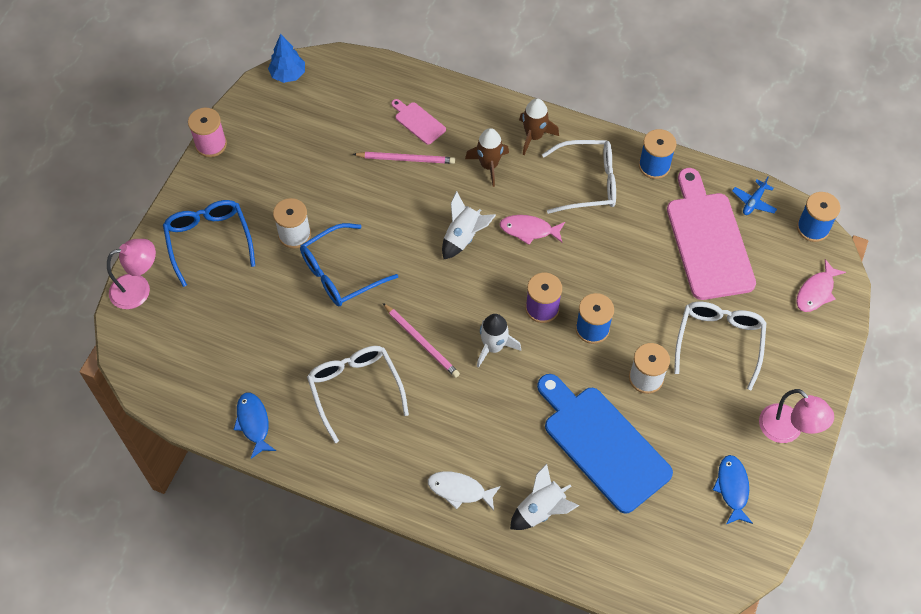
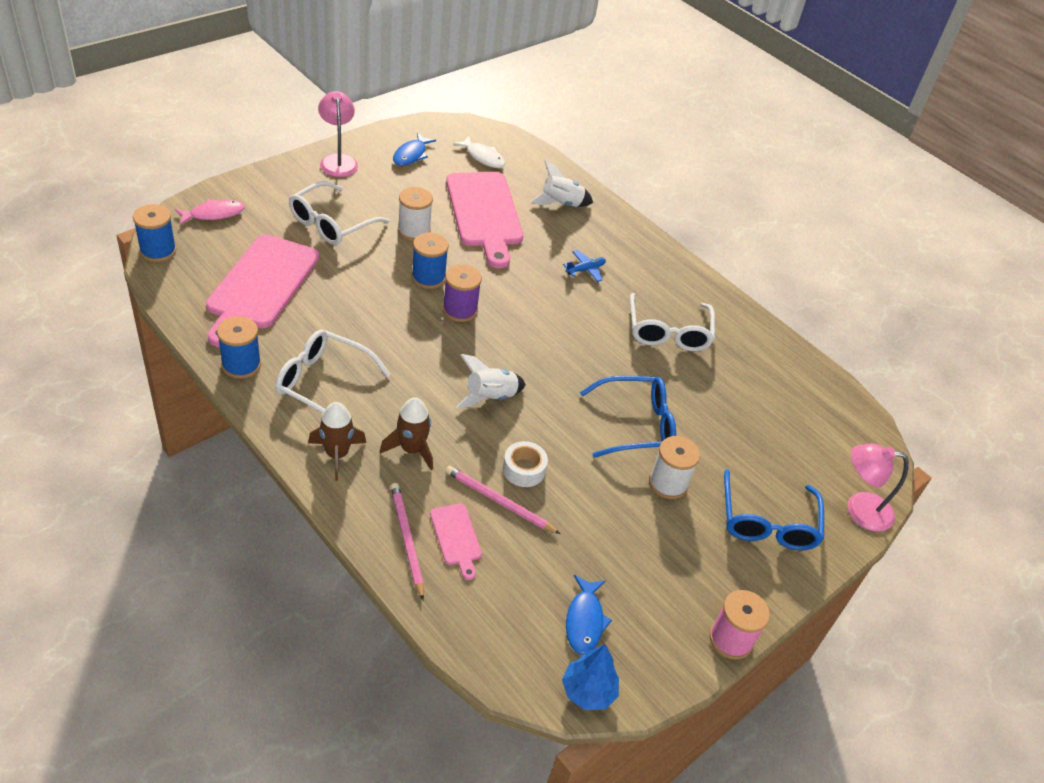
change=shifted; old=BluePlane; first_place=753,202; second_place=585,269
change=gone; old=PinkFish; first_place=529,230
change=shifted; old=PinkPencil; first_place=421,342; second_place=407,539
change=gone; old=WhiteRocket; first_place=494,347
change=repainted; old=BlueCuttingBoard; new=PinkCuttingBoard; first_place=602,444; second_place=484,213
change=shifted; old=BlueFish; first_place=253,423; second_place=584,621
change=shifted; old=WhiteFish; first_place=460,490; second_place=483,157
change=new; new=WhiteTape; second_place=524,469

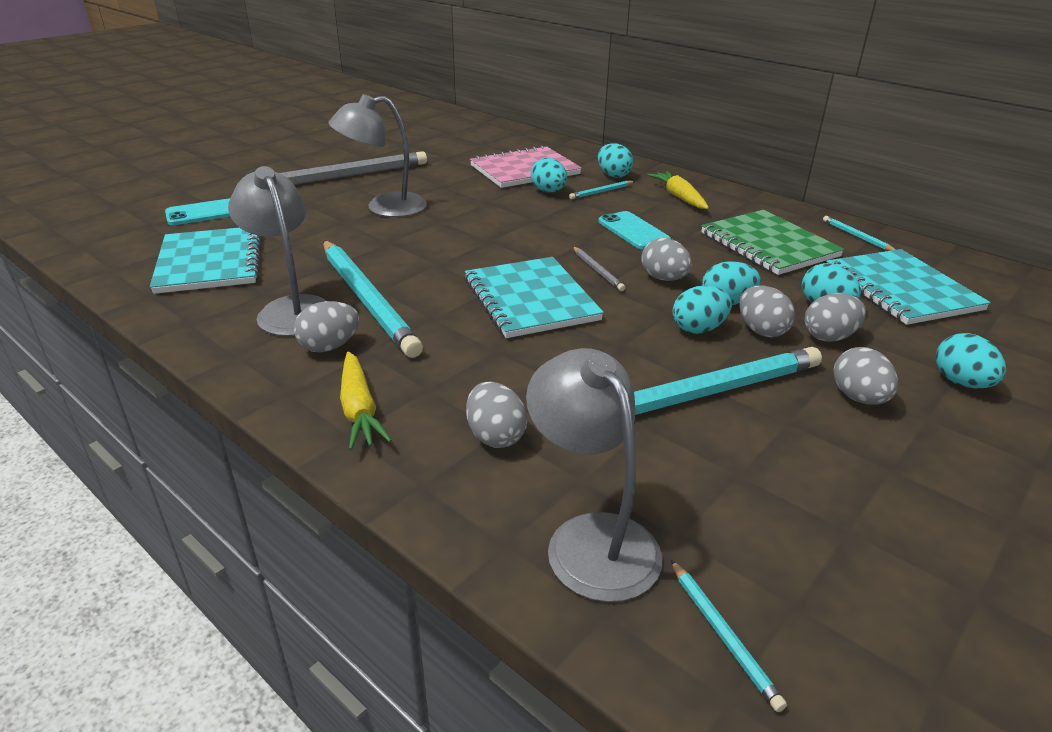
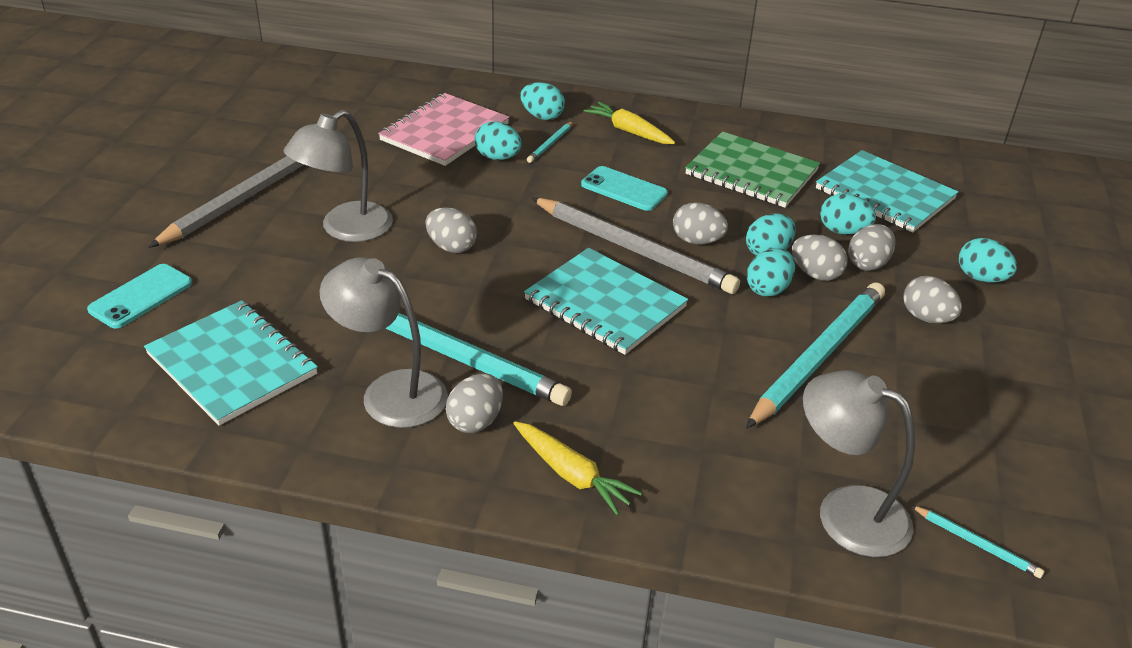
change=gone; old=TurquoisePencil; first_place=857,236
change=scaled; old=GreyPencil; first_place=597,270; second_place=633,249; factor=2.37
change=shifted; old=GreyEgg; first_place=495,436; second_place=451,247

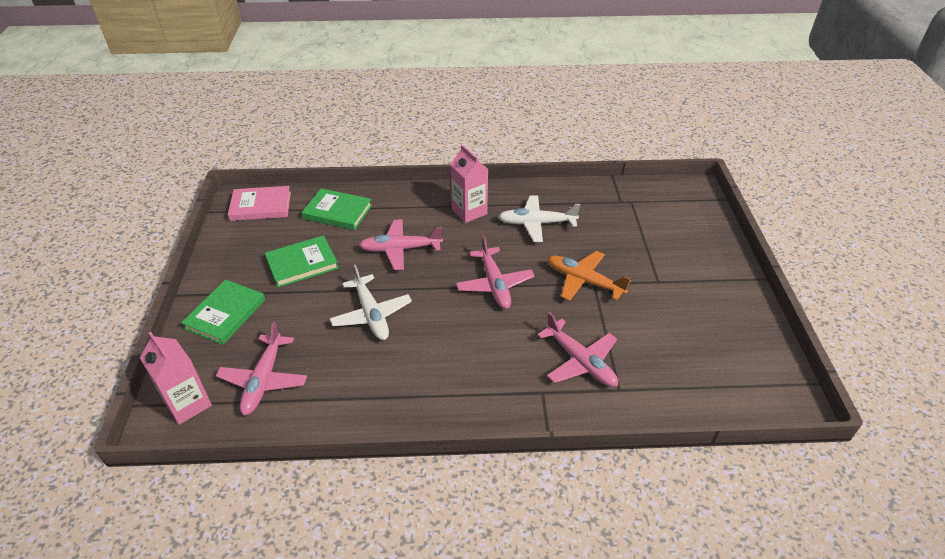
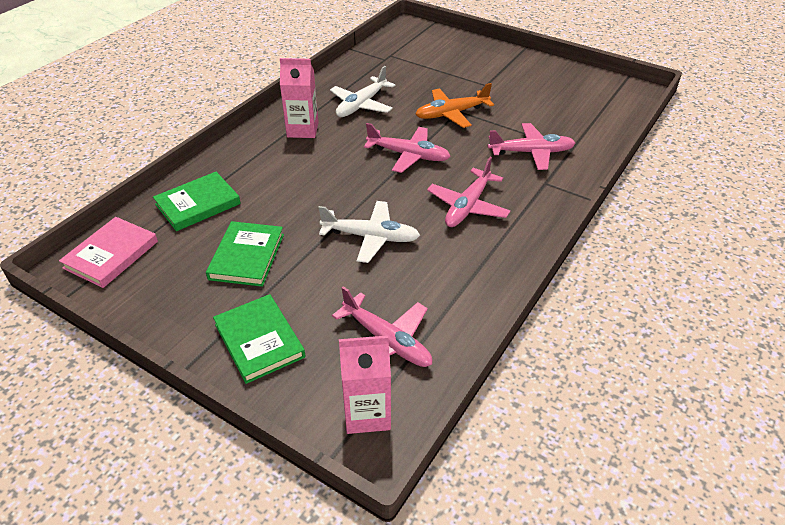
change=shifted; old=PinkPlane; first_place=400,249; second_place=468,206

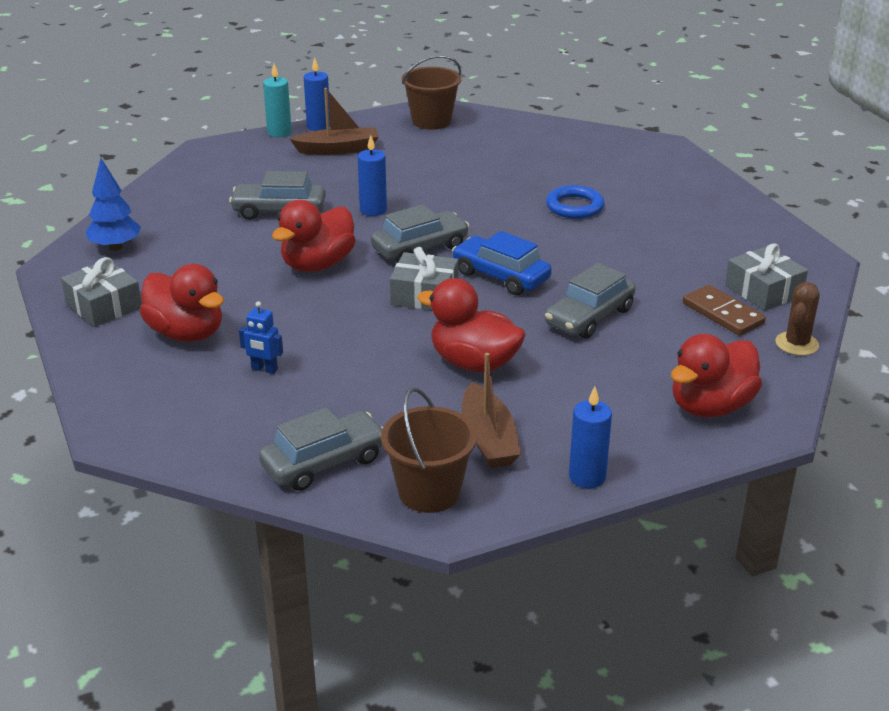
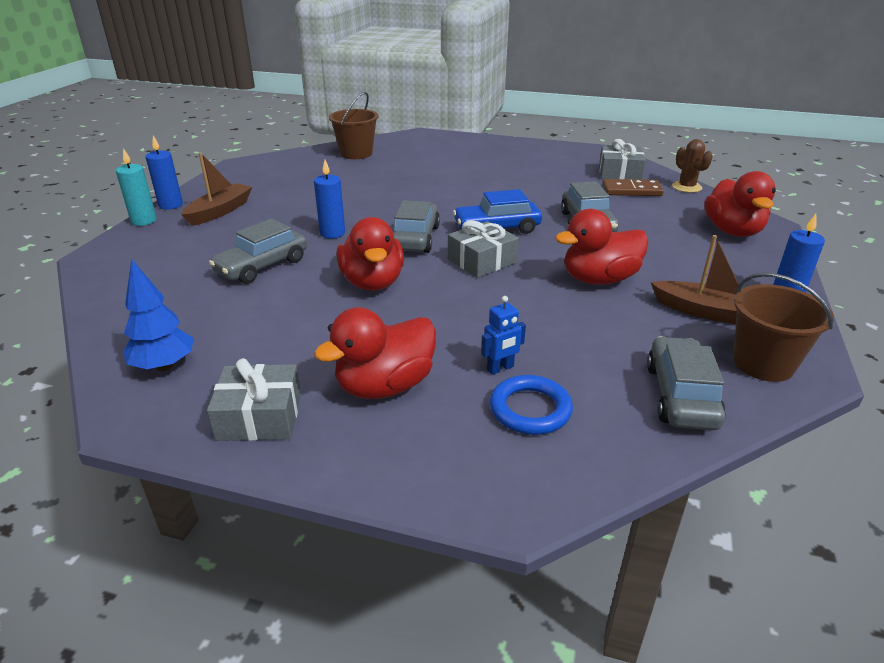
change=shifted; old=BrownBucket; first_place=431,121; second_place=356,153
change=shifted; old=BlueRing; first_place=574,206; second_place=530,409
change=rotated; old=RedDuck; first_place=186,333; second_place=385,386; degrees=150

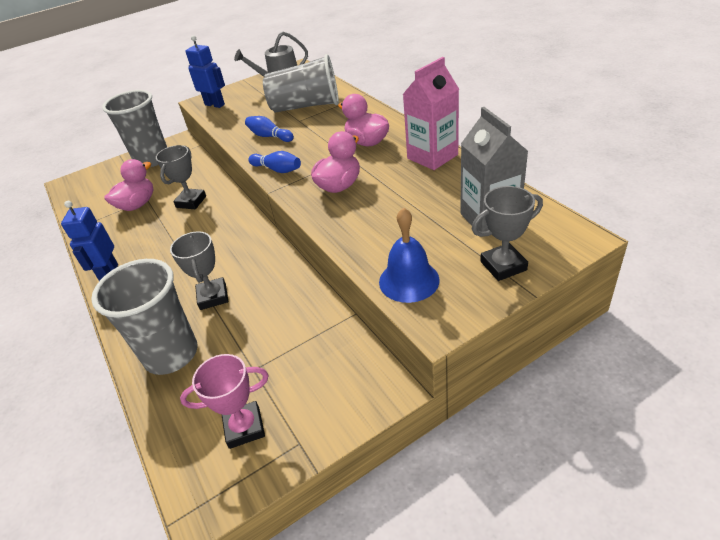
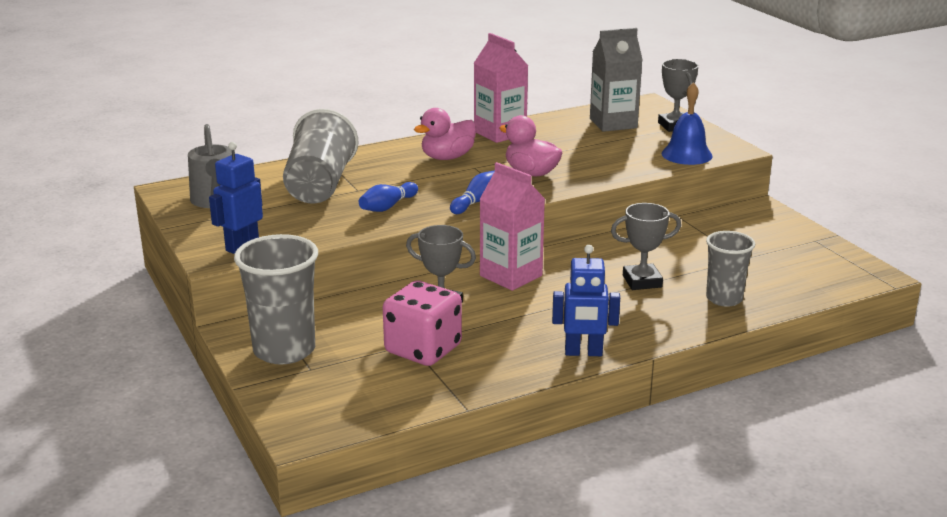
change=swapped; old=PinkDuck; new=PinkDice; first_place=137,204; second_place=423,349
change=scaled; old=GreyCup; first_place=171,354; second_place=724,299; factor=0.63
change=gone; old=PinkTrophy; first_place=244,427
change=new; new=PinkCarton; second_place=511,276

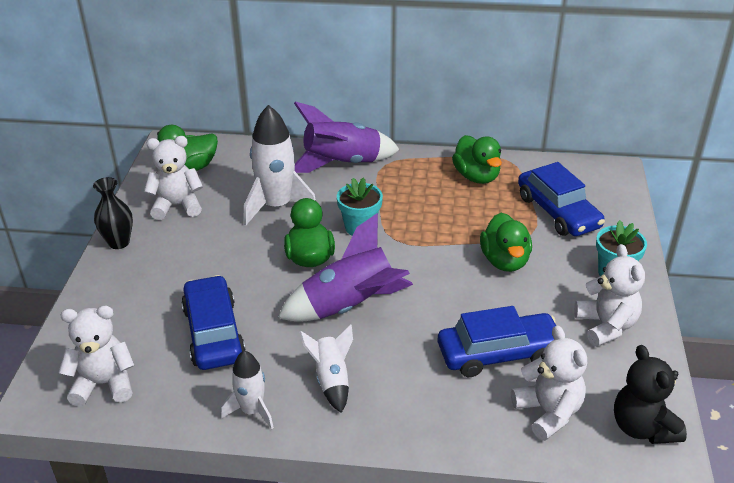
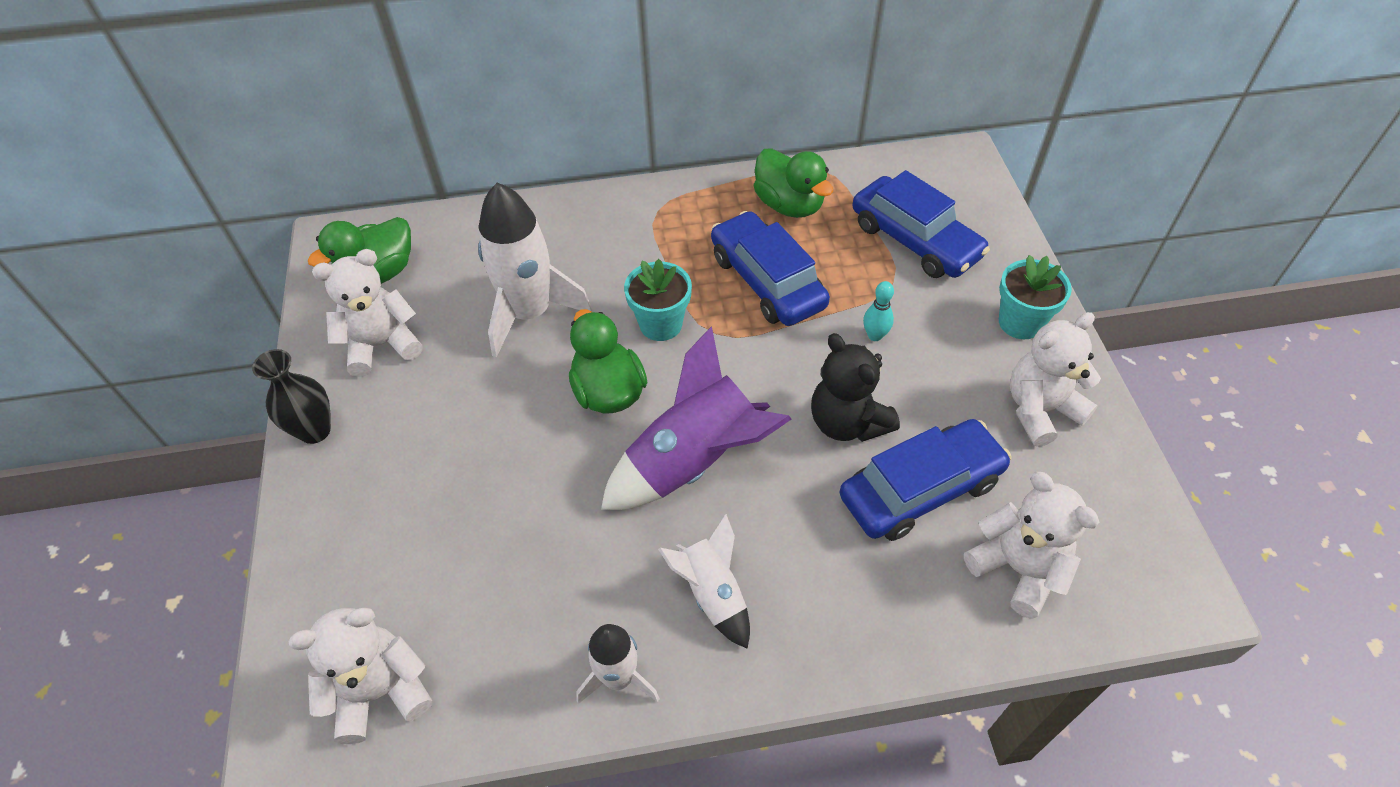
change=gone; old=PurpleRocket; first_place=342,164
change=swapped; old=GreenDuck; new=TurquoiseBowlingPin; first_place=504,261; second_place=875,335
change=rotated; old=WhiteTeddyBear; first_place=606,326; second_place=1040,410; degrees=-90
change=shifted; old=BlueCar; first_place=213,333; second_place=767,281
change=shifted; old=BlackTeddyBear; first_place=642,427; second_place=847,422

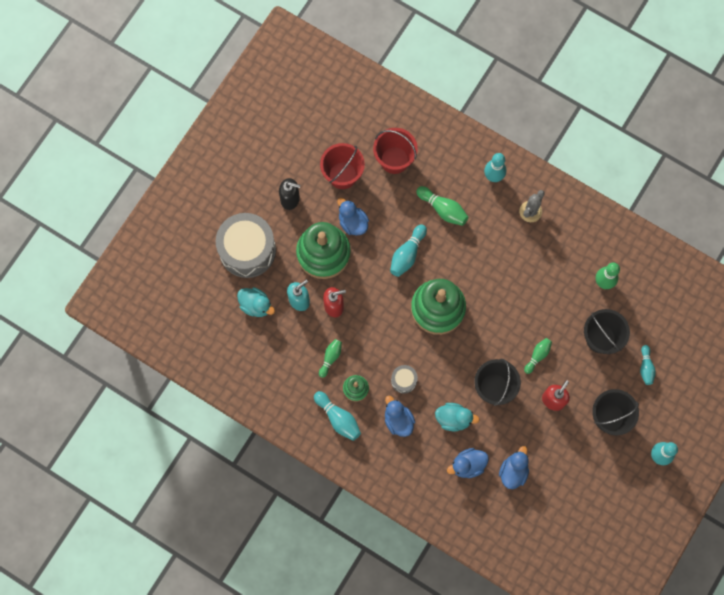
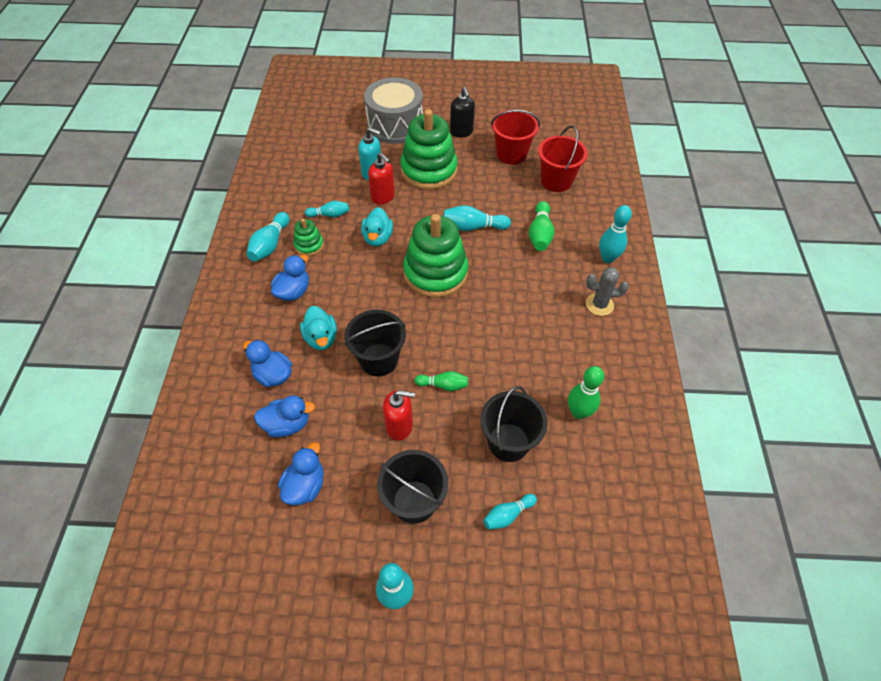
change=shifted; old=BlueDuck; first_place=353,223; second_place=305,486
change=shifted; old=TurquoiseDuck; first_place=256,305; second_place=377,238
change=repainted; old=GreenBowlingPin; new=TurquoiseBowlingPin; first_place=330,358; second_place=329,215
change=gone; old=GreyDrum; first_place=404,380

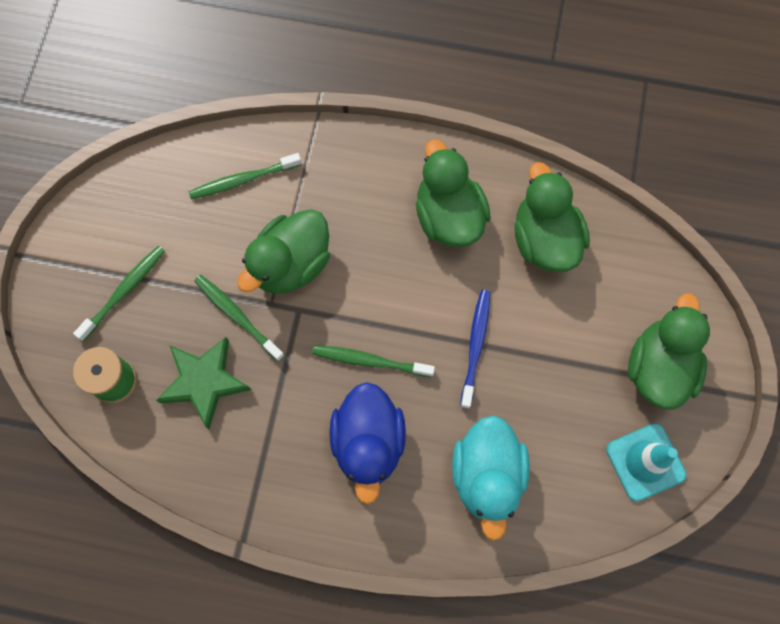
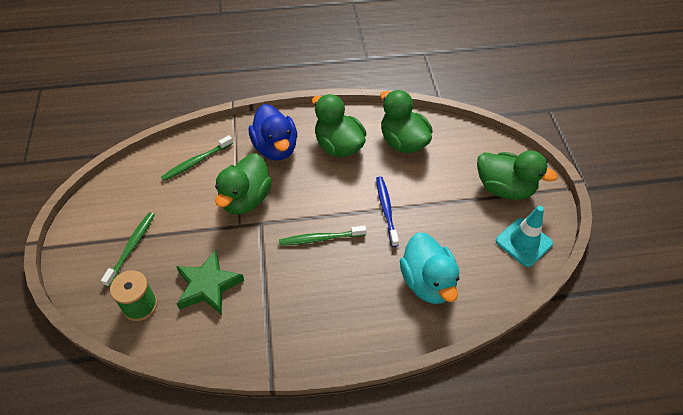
change=gone; old=GreenToothbrush; first_place=237,316
change=rotated; old=GreenDuck; first_place=658,367; second_place=504,188; degrees=120
change=shifted; old=BlueDuck; first_place=368,443; second_place=275,148

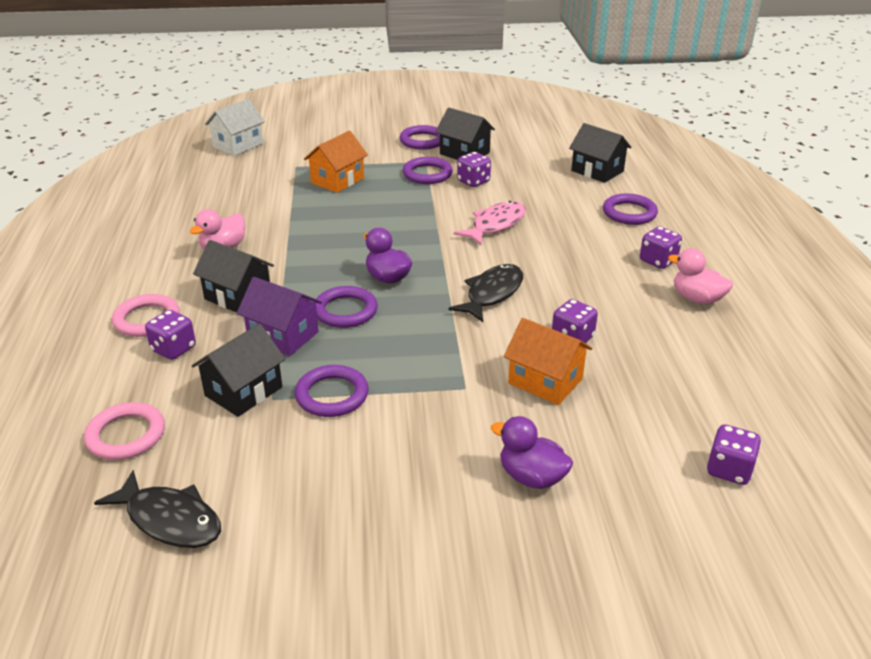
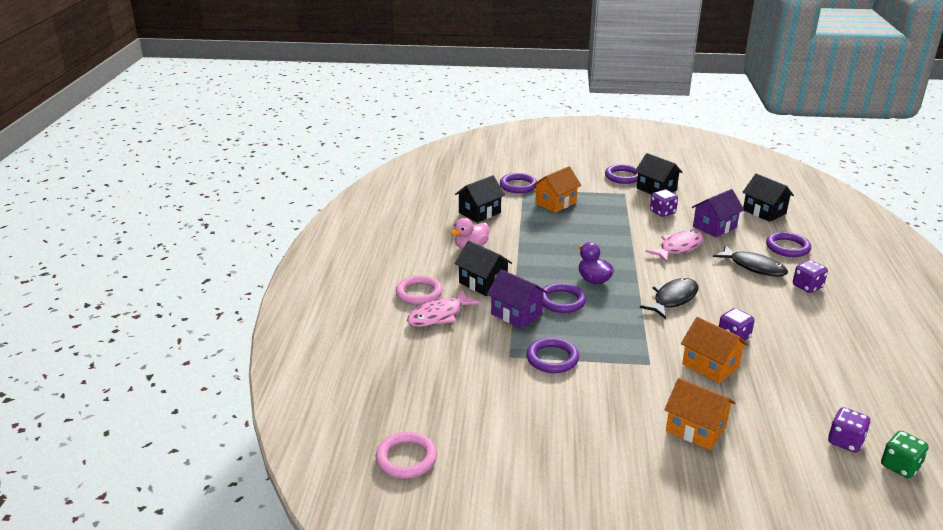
change=gone; old=WhiteHouse; first_place=238,145
change=shifted; old=PurpleRing; first_place=427,174; second_place=518,186
change=gone; old=PinkDuck; first_place=697,299
change=swapped; old=PurpleDice; new=PinkFish; first_place=173,349; second_place=439,315
change=shifted; old=BlackHouse; first_place=243,391; second_place=479,213
change=shifted; old=PinkRing; first_place=126,435; second_place=406,458
change=swapped; old=PurpleDuck; new=OrangeHouse; first_place=531,477; second_place=695,429
change=shifted; old=BlackFish; first_place=170,519; second_place=754,267
change=new; new=PurpleHouse; second_place=714,227
change=new; new=GreenDice; second_place=900,466

